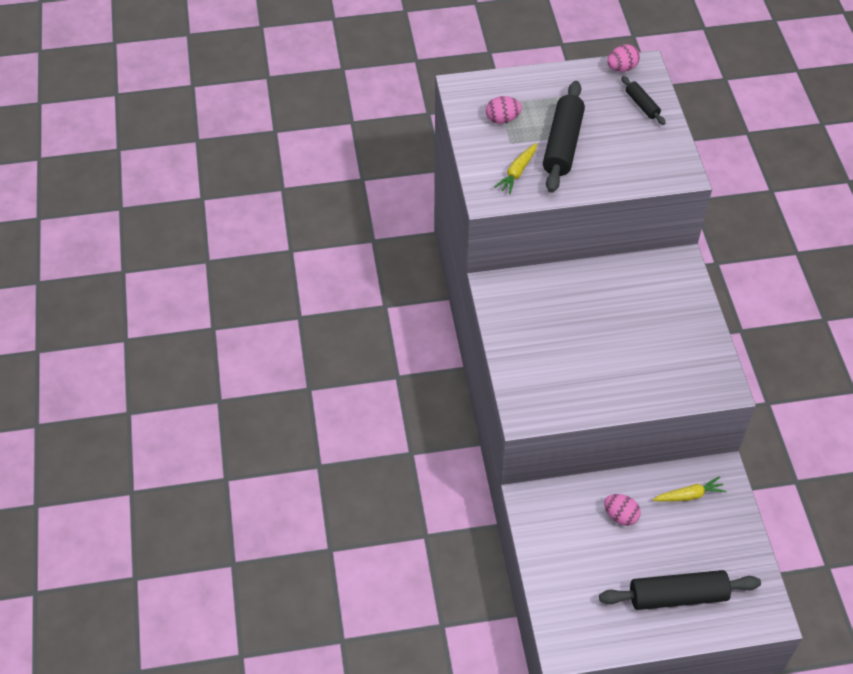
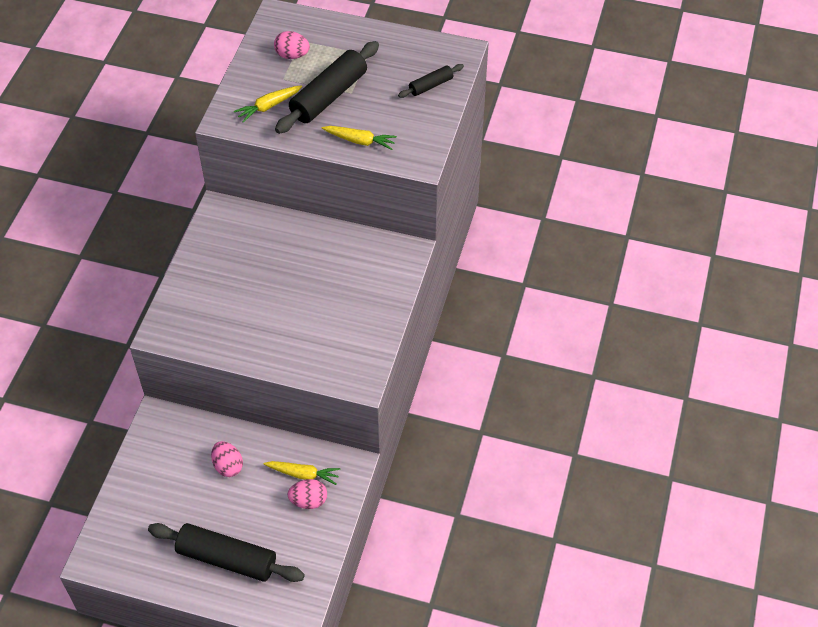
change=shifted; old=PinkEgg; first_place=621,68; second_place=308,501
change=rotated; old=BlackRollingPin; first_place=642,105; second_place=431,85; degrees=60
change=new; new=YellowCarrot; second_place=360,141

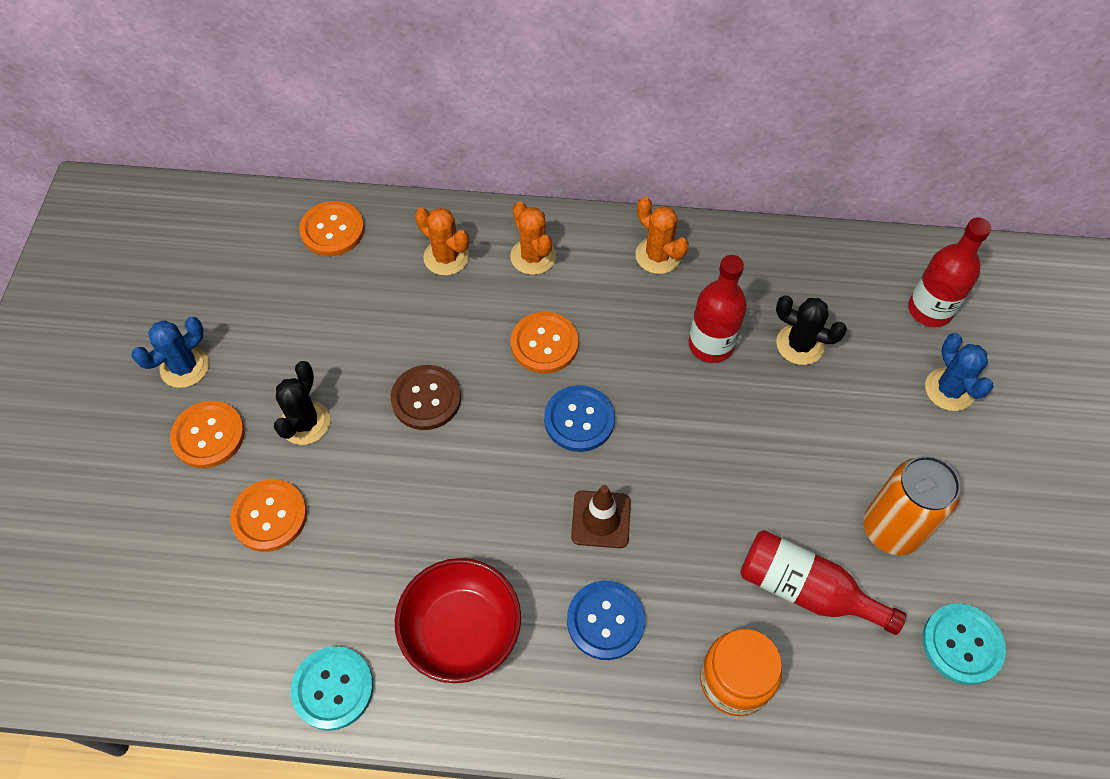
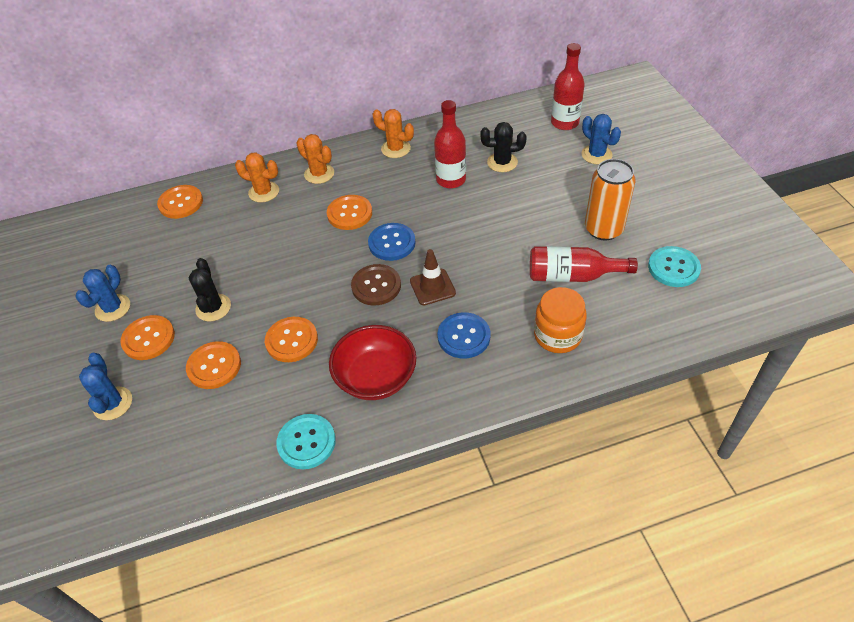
change=shifted; old=BrownButton; first_place=426,398; second_place=376,286
change=new; new=OrangeButton; second_place=291,340
change=new; new=BlueCactus; second_place=113,403

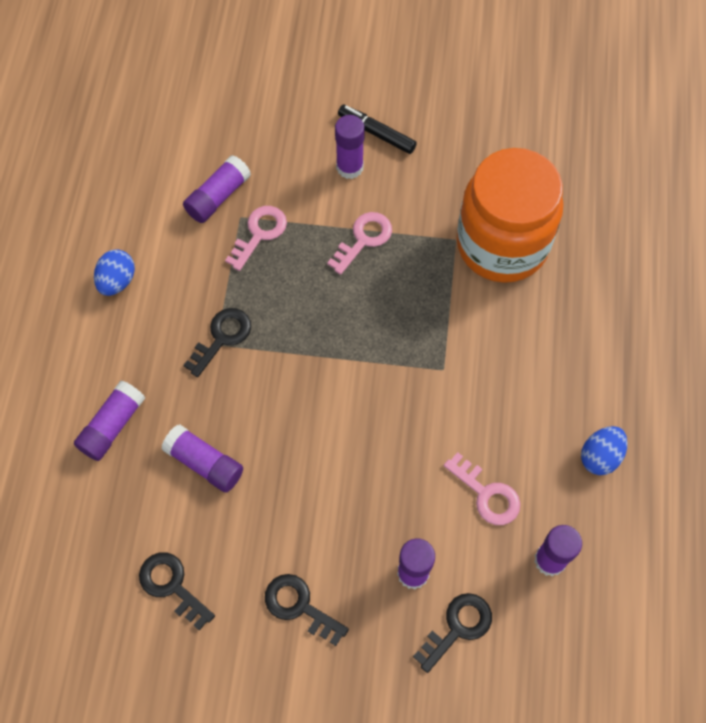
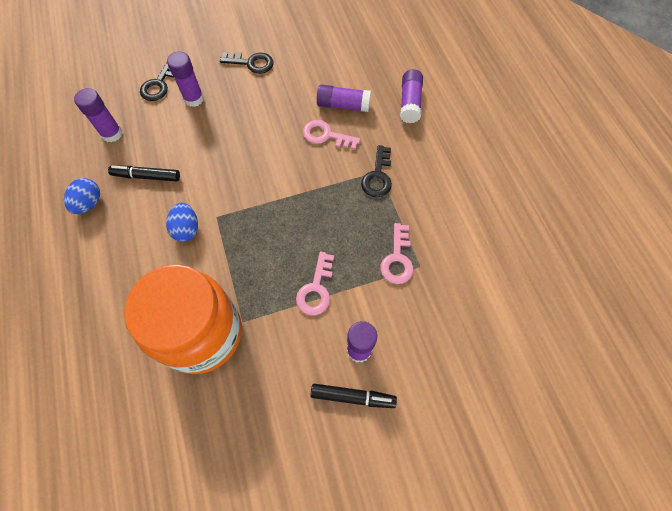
change=gone; old=PurpleGlueStick; first_place=218,197
change=shifted; old=BlueEgg; first_place=117,281; second_place=186,229
change=shifted; old=PinkKey; first_place=487,494; second_place=326,135
change=gone; old=BlackKey; first_place=172,586
change=new; new=BlackMarker; second_place=146,176

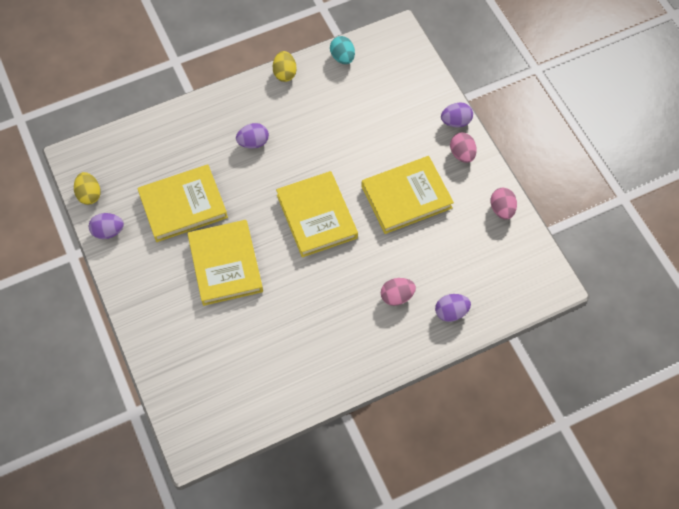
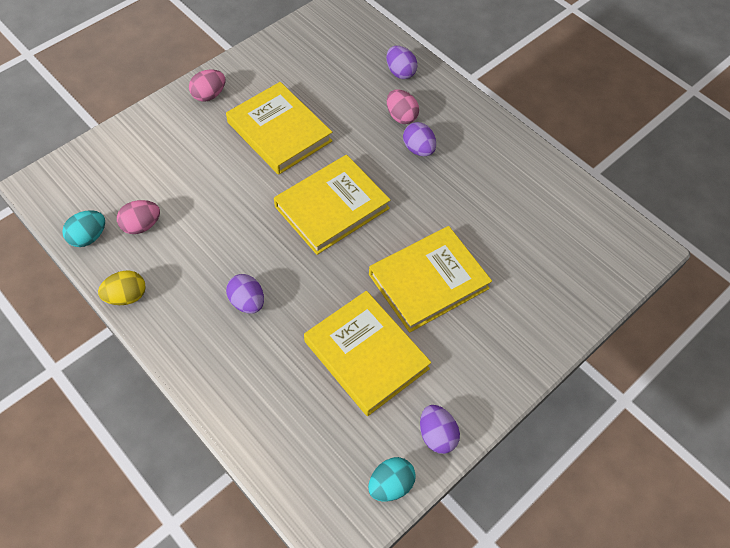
change=shifted; old=PurpleEgg; first_place=455,122; second_place=418,149
change=repainted; old=YellowEgg; new=TurquoiseEgg; first_place=89,194; second_place=390,484
change=shifted; old=PinkEgg; first_place=502,209; second_place=141,225

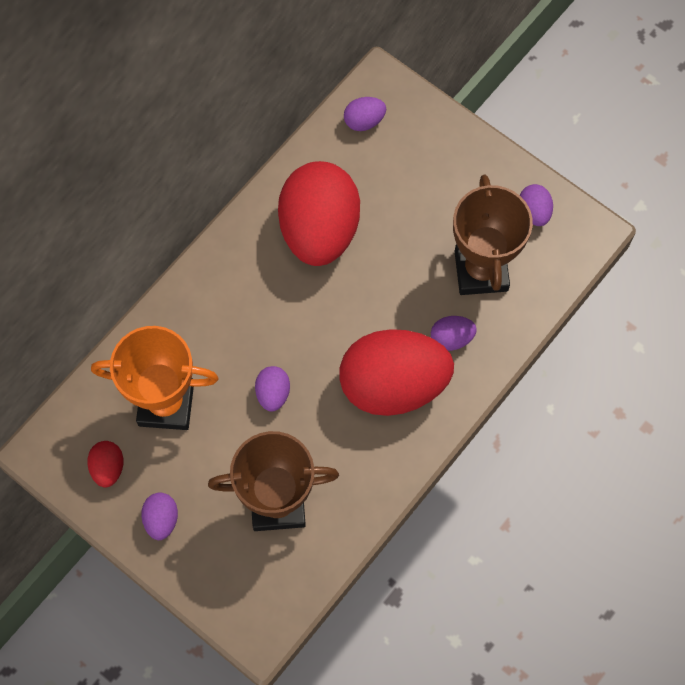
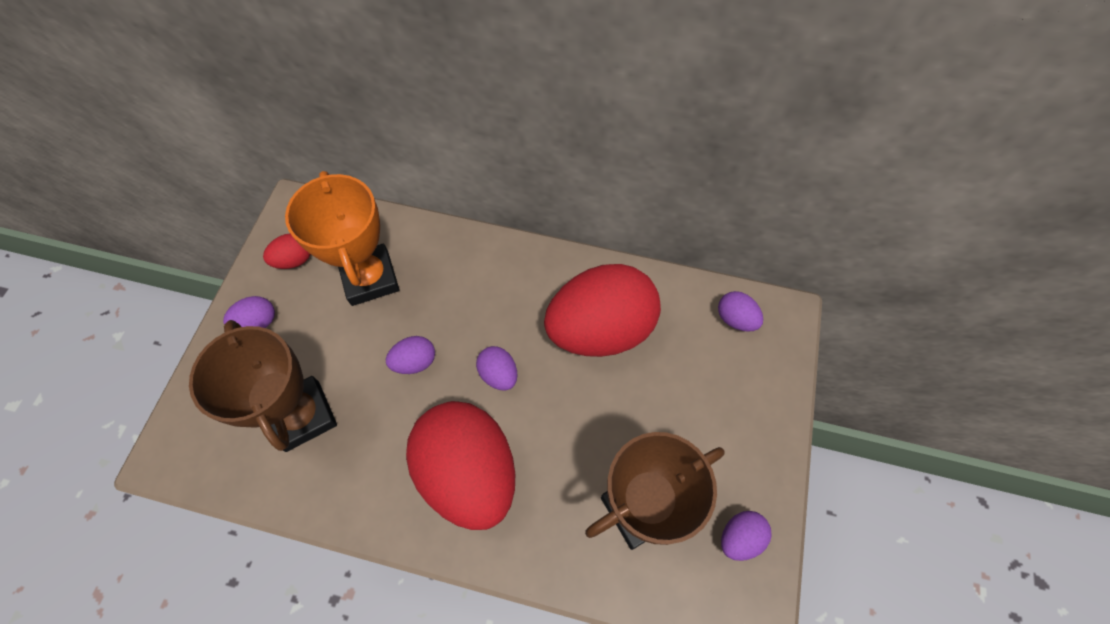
change=shifted; old=PurpleEgg; first_place=451,338; second_place=498,374

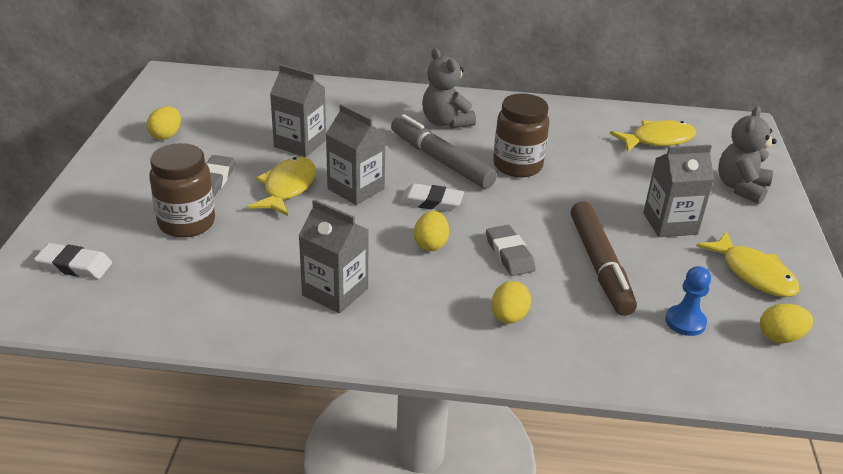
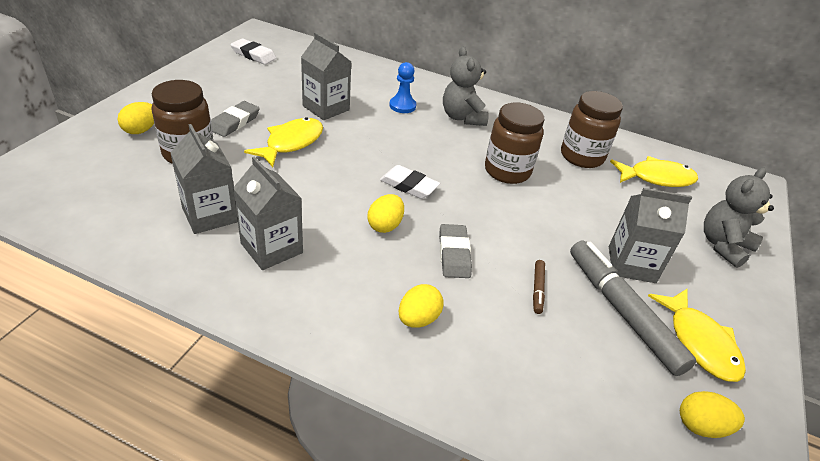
change=shifted; old=GreyCarton; first_place=356,189; second_place=210,215
change=shifted; old=YellowEgg; first_place=166,135; second_place=141,130
change=shifted; old=GreyMarker; first_place=441,160; second_place=622,311
change=scaled; old=BrownMarker; first_place=599,266; second_place=537,289; factor=0.42
change=shifted; old=WhiteEraser; first_place=74,265; second_place=253,55
change=shifted; old=BluePawn; first_place=685,322; second_place=402,106
change=new; new=BrownJar; second_place=581,156

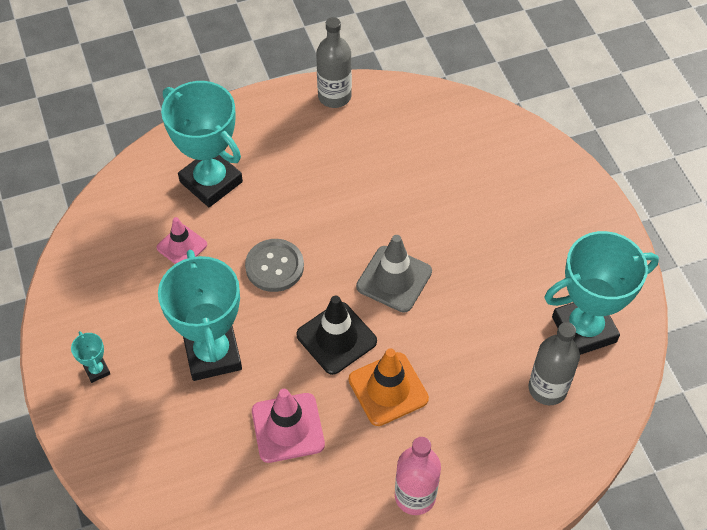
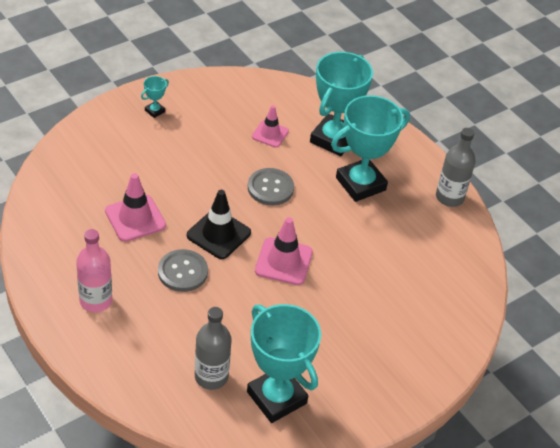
change=repainted; old=GreyTrafficCone; new=PinkTrafficCone; first_place=394,279; second_place=283,261
change=shifted; old=TurquoiseTrophy; first_place=213,354; second_place=360,184
change=swapped; old=OrangeTrafficCone; new=GreyButton; first_place=388,389; second_place=182,272

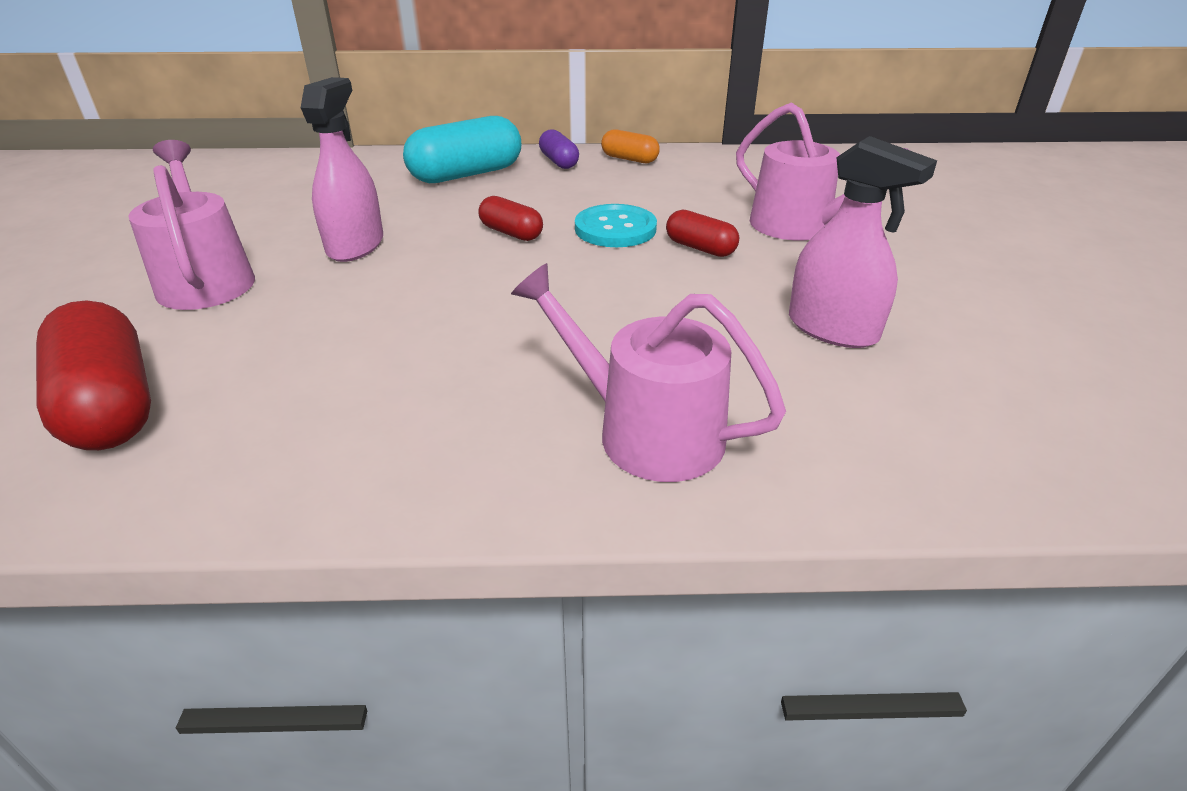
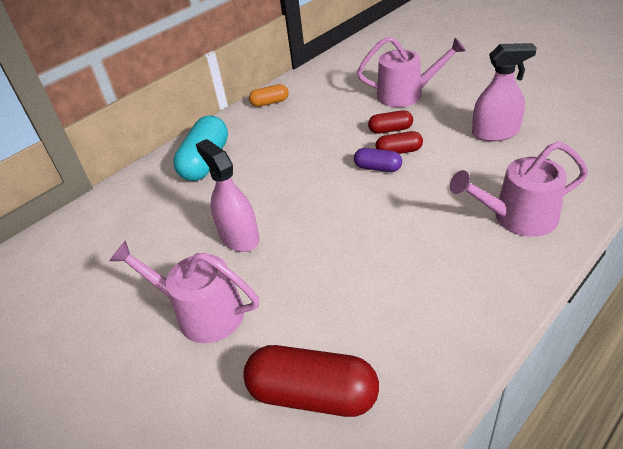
change=shifted; old=PurpleCapsule; first_place=559,162; second_place=378,168
change=shifted; old=RedCapsule; first_place=511,233; second_place=399,151
change=gone; old=TurquoiseButton; first_place=615,229

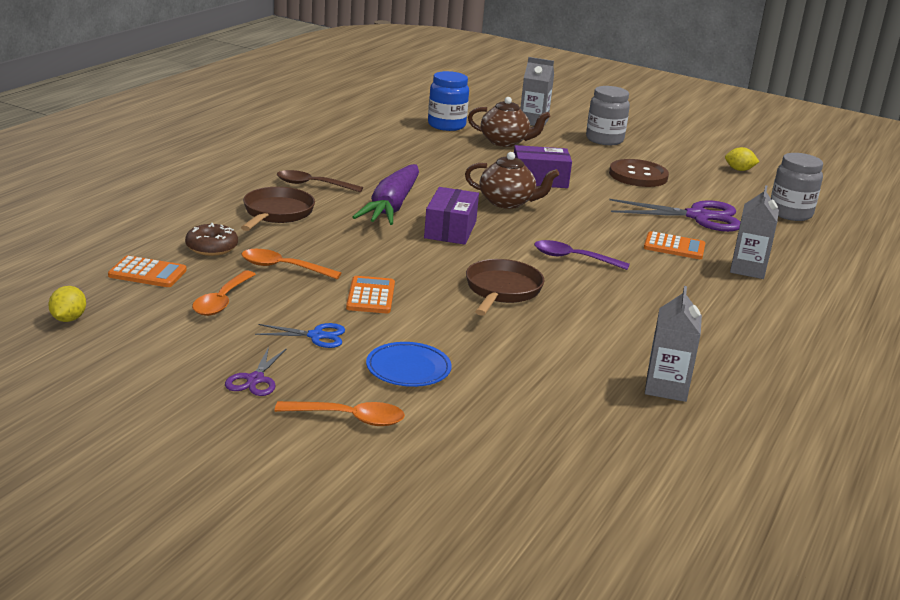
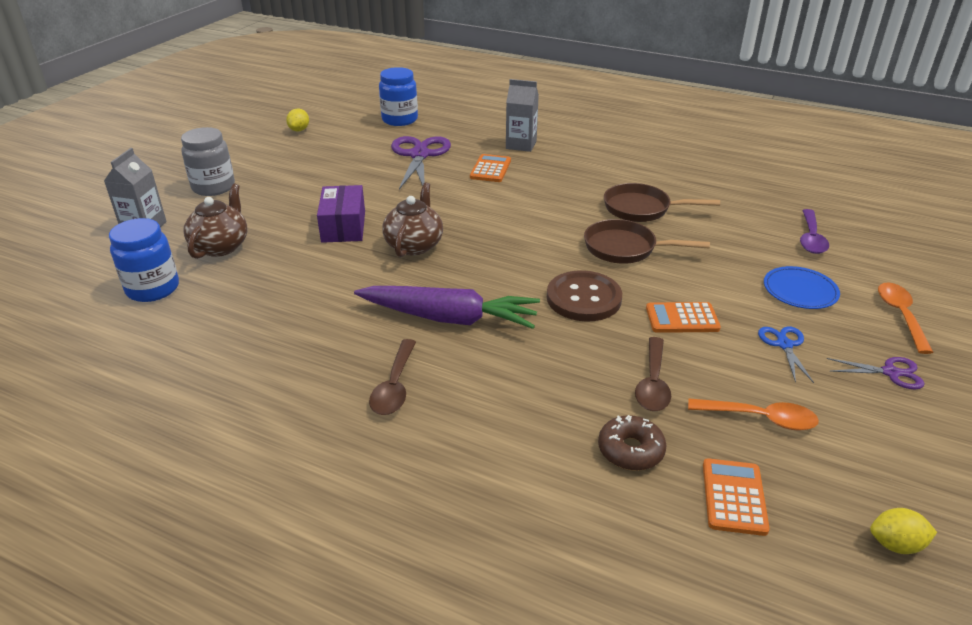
change=repainted; old=GreyJar; new=BlueJar; first_place=790,213; second_place=400,120
change=shifted; old=BrownButton; first_place=638,175; second_place=583,298
change=shifted; old=BrownPan; first_place=276,213; second_place=641,209
change=gone; old=PurpleBox; first_place=450,230
change=shifted; old=PurpleSpoon; first_place=573,258; second_place=811,238
change=repainted; old=OrangeSpoon; new=BrownSpoon; first_place=283,267; second_place=653,383
change=gone; old=GreyCarton; first_place=666,388

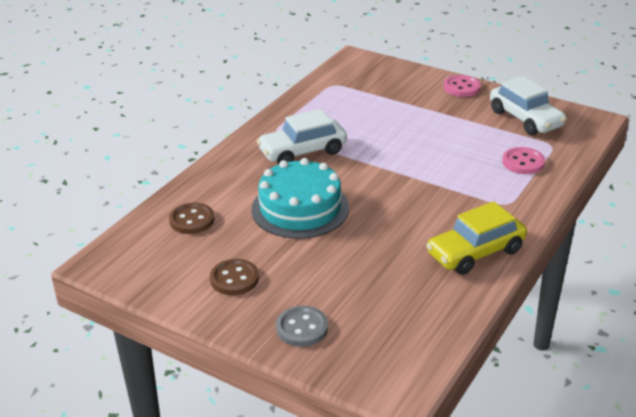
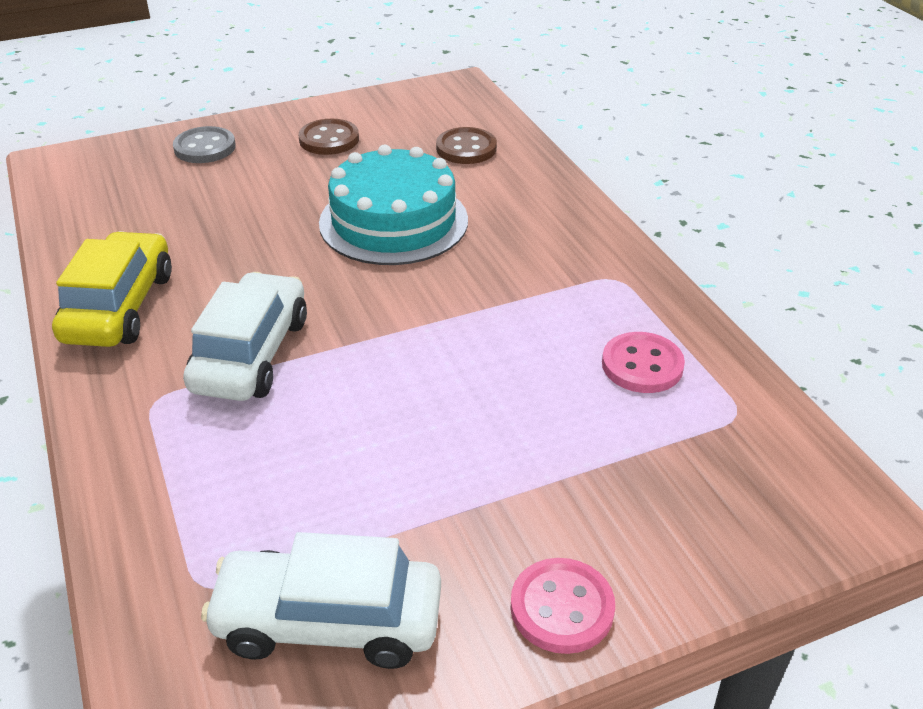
change=shifted; old=WhiteCar; first_place=302,152; second_place=251,354
change=shifted; old=PinkButton; first_place=523,162; second_place=642,365

